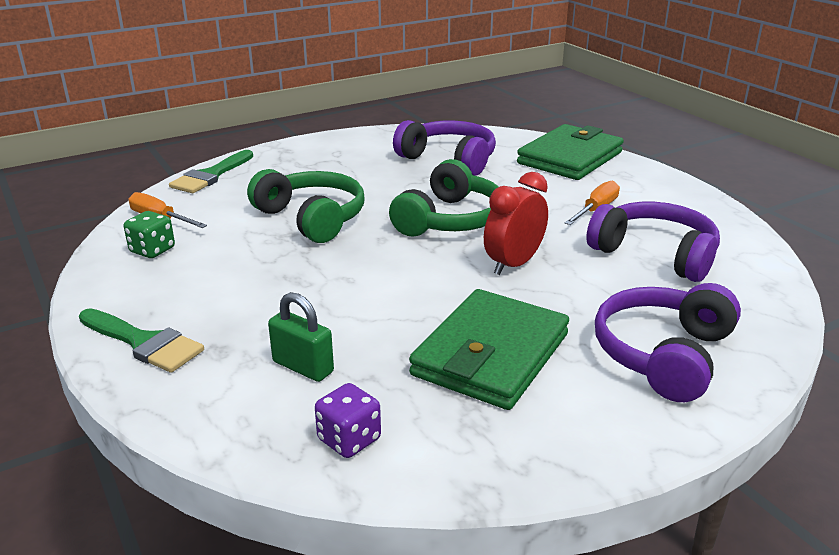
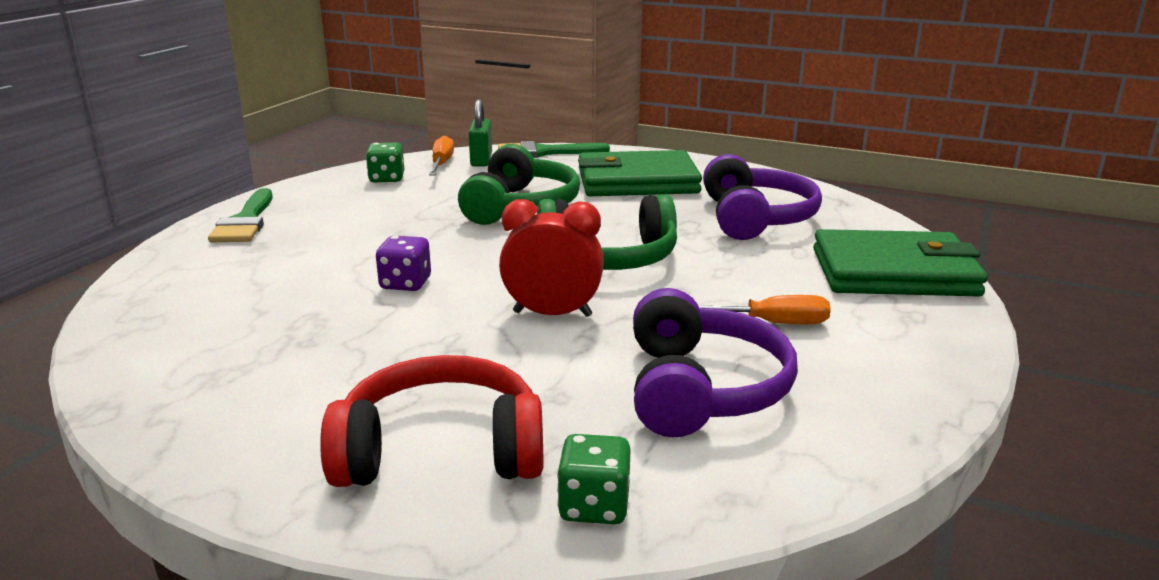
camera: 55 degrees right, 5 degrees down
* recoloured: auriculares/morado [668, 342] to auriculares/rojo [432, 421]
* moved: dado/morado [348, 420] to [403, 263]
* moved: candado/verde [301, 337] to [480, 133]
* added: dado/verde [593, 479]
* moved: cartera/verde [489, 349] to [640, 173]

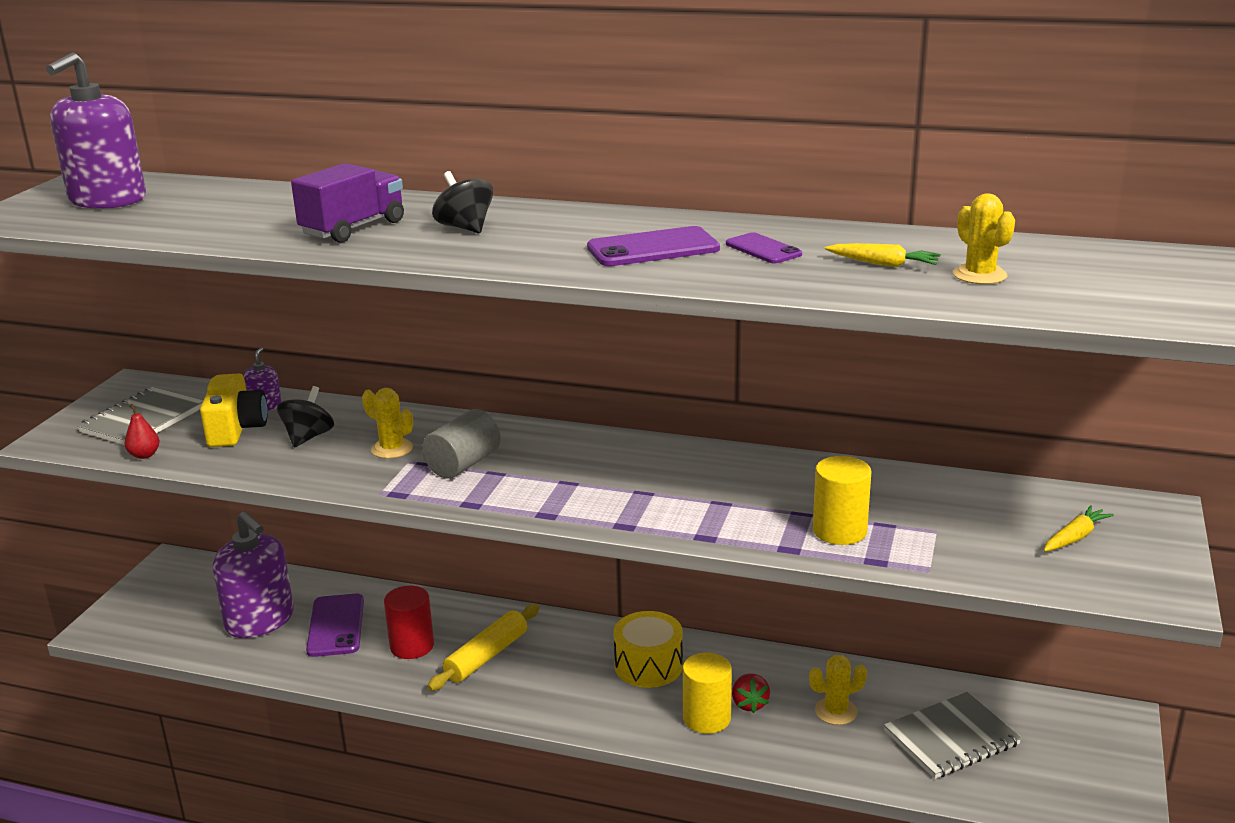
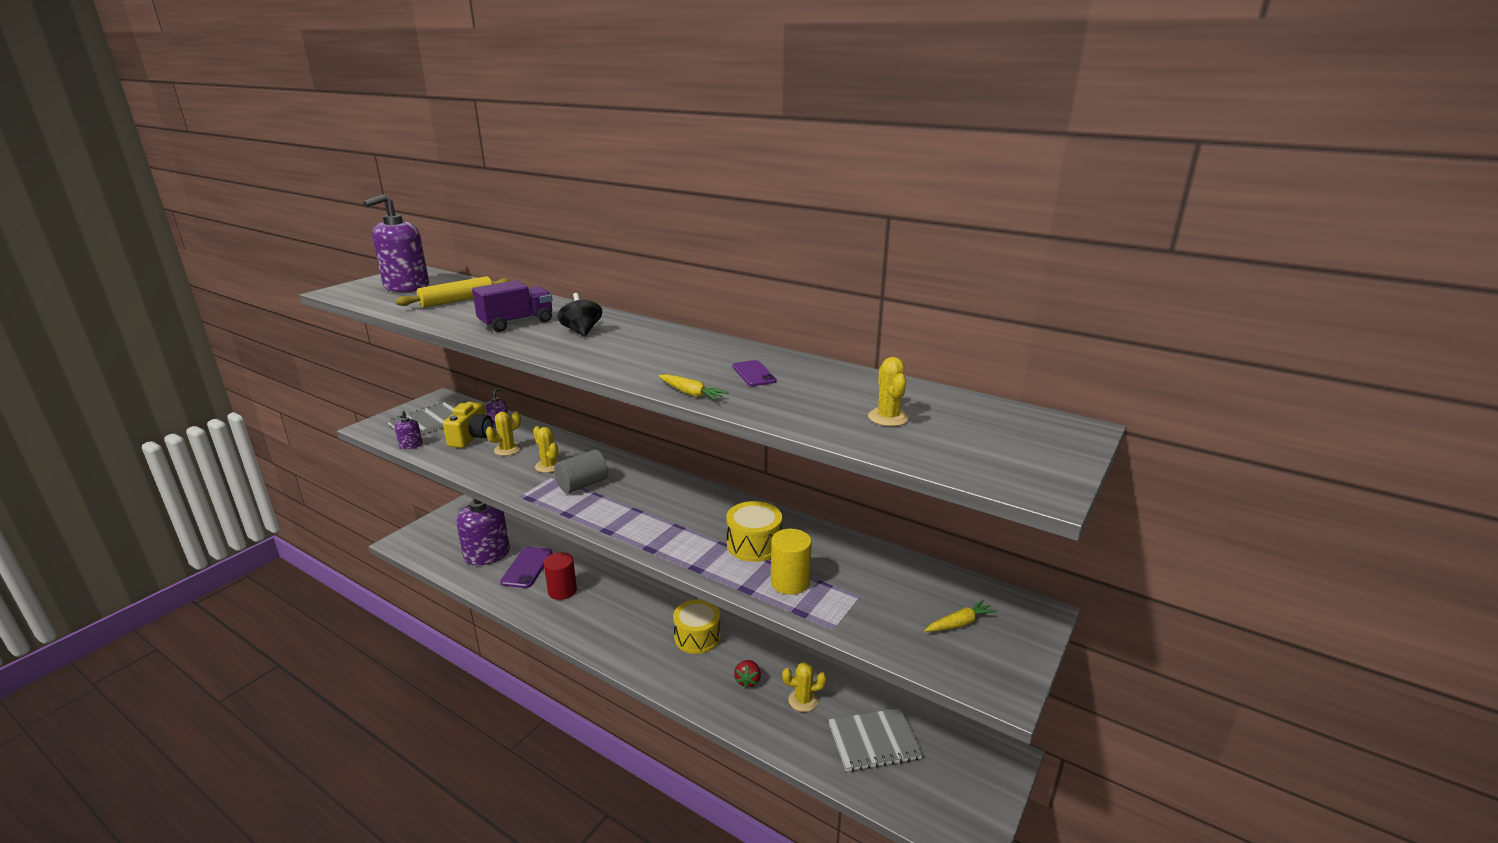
camera: 15 degrees right, 0 degrees up
* moved: rodillo/amarillo [483, 647] to [453, 292]
* replaced: pera/rojo [142, 431] to dispensador de jabón/morado [409, 430]
* replaced: peonza/negro [305, 416] to cactus/amarillo [503, 433]
* moved: zanahoria/amarillo [883, 255] to [693, 387]
* added: tambor/amarillo [754, 531]
* removed: móvil/morado [653, 246]
* removed: cilindro/amarillo [707, 693]

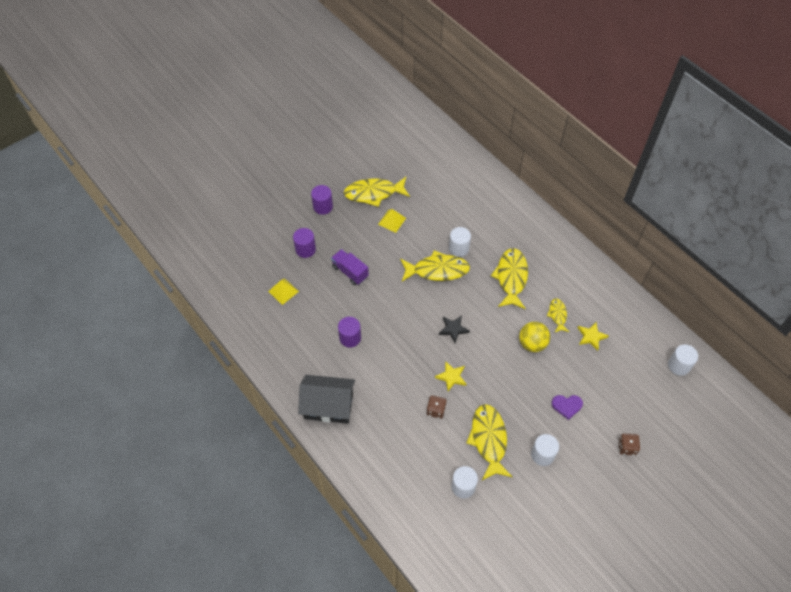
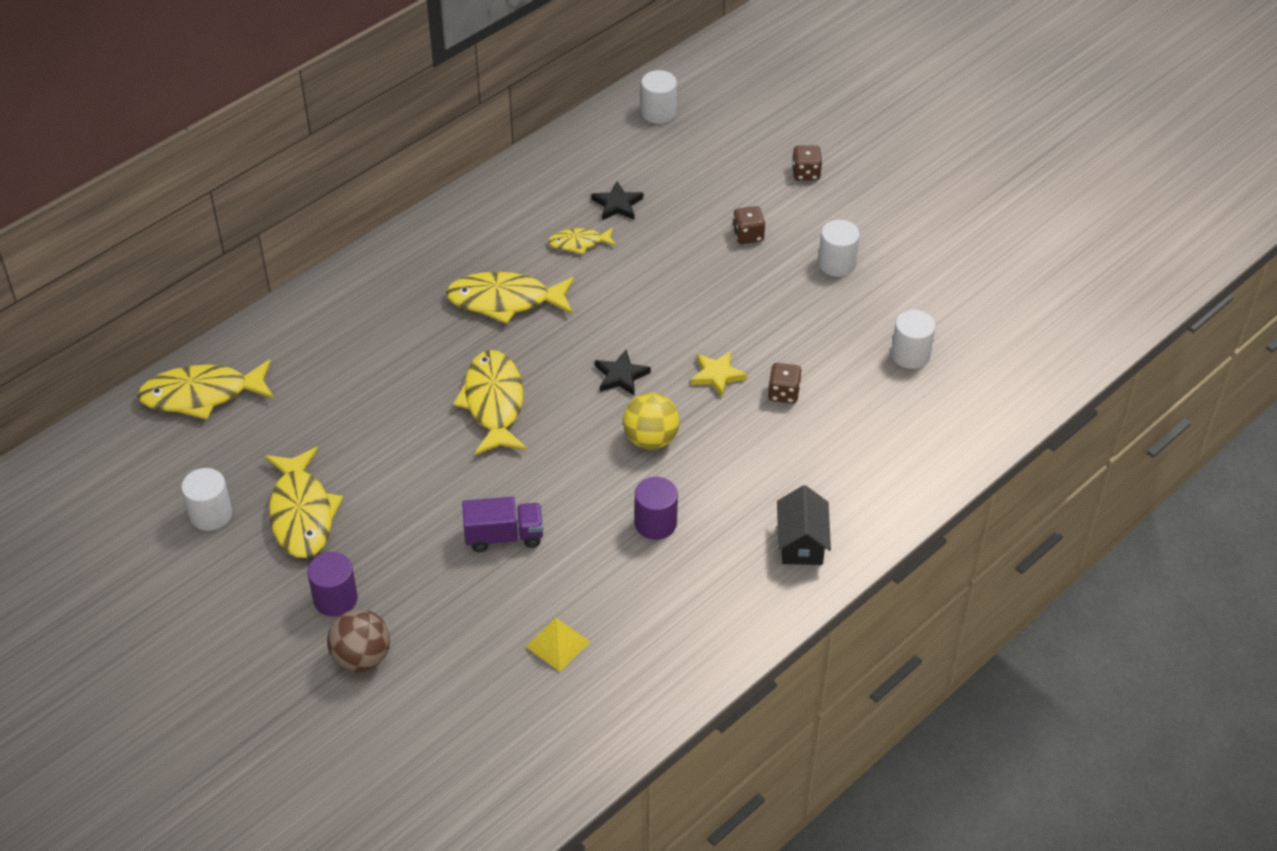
camera: 95 degrees left, 10 degrees down
* moved: pez/amarillo [489, 442] to [205, 389]
* moved: cilindro/blanco [460, 242] to [206, 499]
* added: pelota/marrón [358, 640]
* turned: camión/morado [350, 267] = [502, 524] 135 degrees counterclockwise
* recoloured: estrella/amarillo [593, 336] to estrella/negro [617, 200]
* moved: pelota/amarillo [534, 337] to [651, 421]
* replaced: corazón/morado [567, 407] to dado/marrón [749, 225]
* resized: casa/negro [326, 399] = [804, 525] x0.65
* removed: cilindro/morado [304, 243]
* removed: pirámide/amarillo [392, 221]

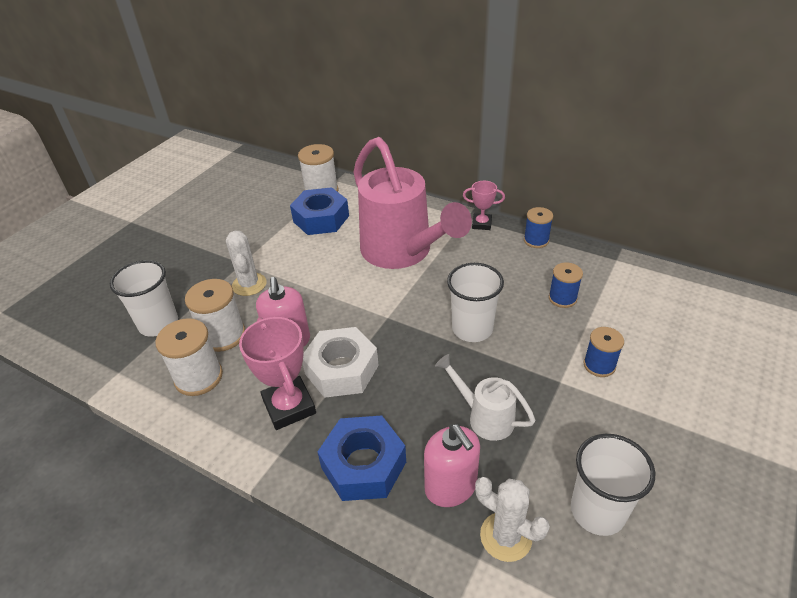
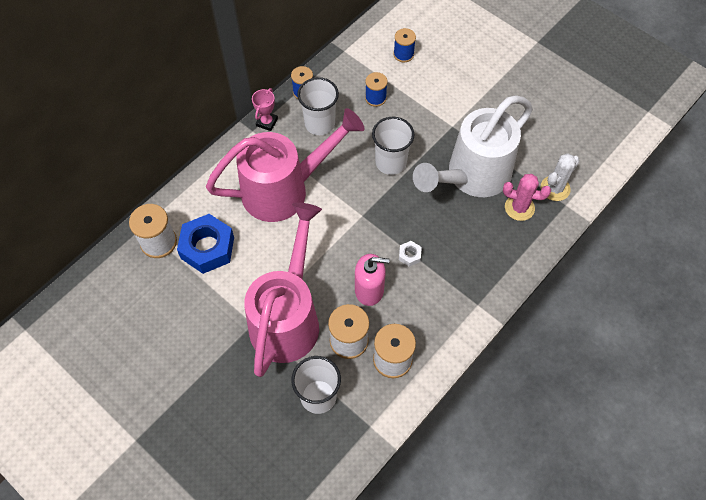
camera: 80 degrees left, 20 degrees up
* replaced: cactus/blanco [246, 263] to regadera/rosa [283, 289]
* moved: vaso/blanco [613, 485] to [318, 106]
* moved: carrete/azul [604, 352] to [404, 45]
* resized: tuerca/blanco [340, 362] = [410, 254] x0.43
* resized: regadera/blanco [485, 397] = [473, 146] x2.14
* replaced: dispensador de jabón/rosa [452, 465] to cactus/rosa [527, 197]
* removed: trofeo/rosa [277, 373]
* removed: tuerca/azul [361, 458]

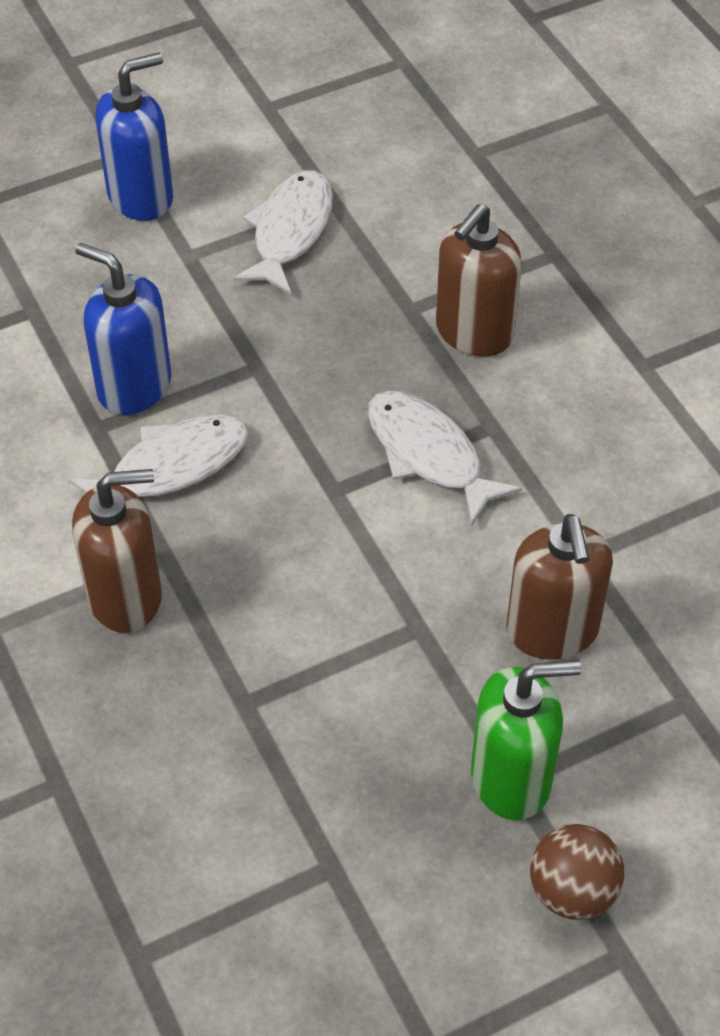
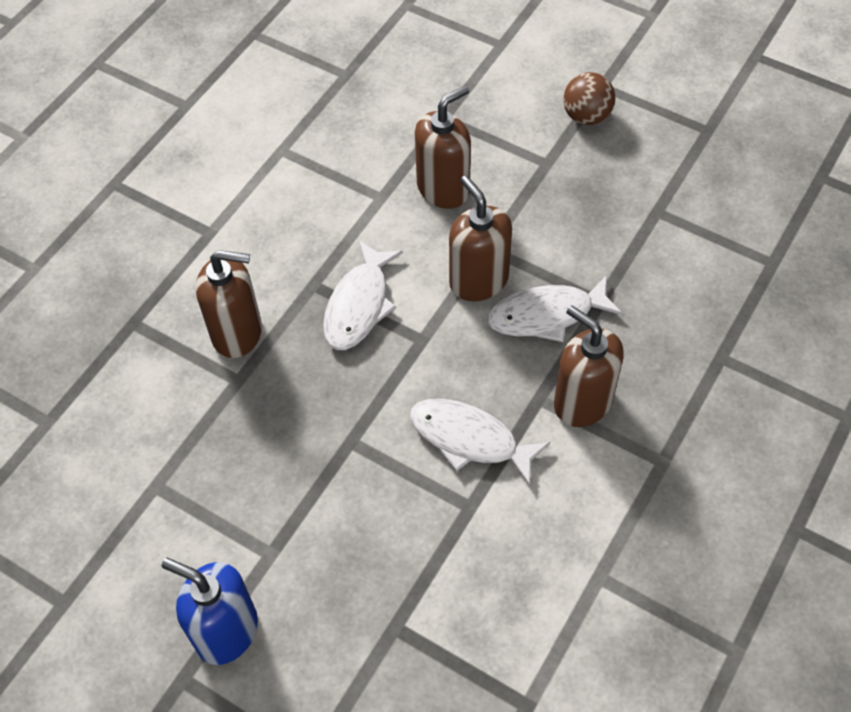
camera: 120 degrees left, 5 degrees up
* added: dispensador de jabón/marrón [480, 238]
* moved: pez/blanco [283, 232] to [555, 308]
* removed: dispensador de jabón/azul [123, 329]
* removed: dispensador de jabón/verde [526, 740]

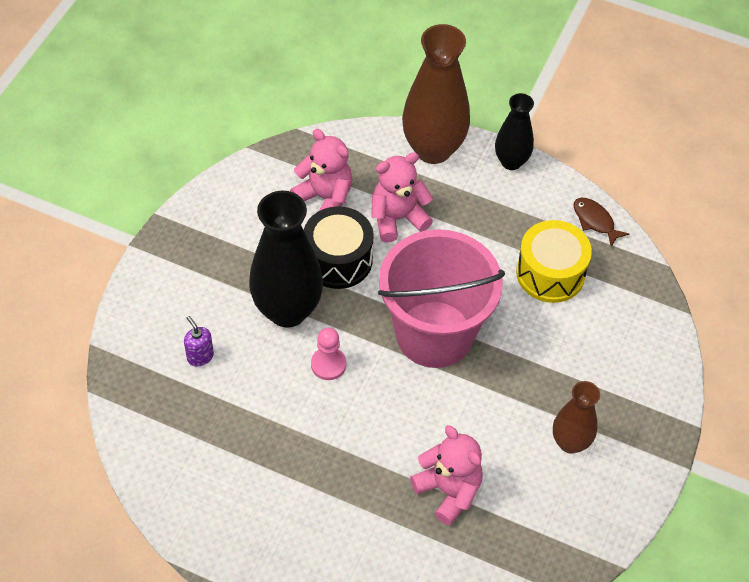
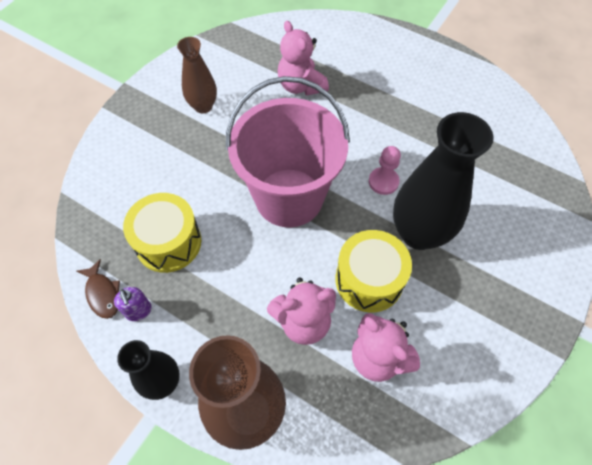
camera: 170 degrees left, 5 degrees up
* moved: dispensador de jabón/morado [199, 341] to [133, 304]
* recoloured: tambor/negro [339, 247] to tambor/amarillo [373, 271]

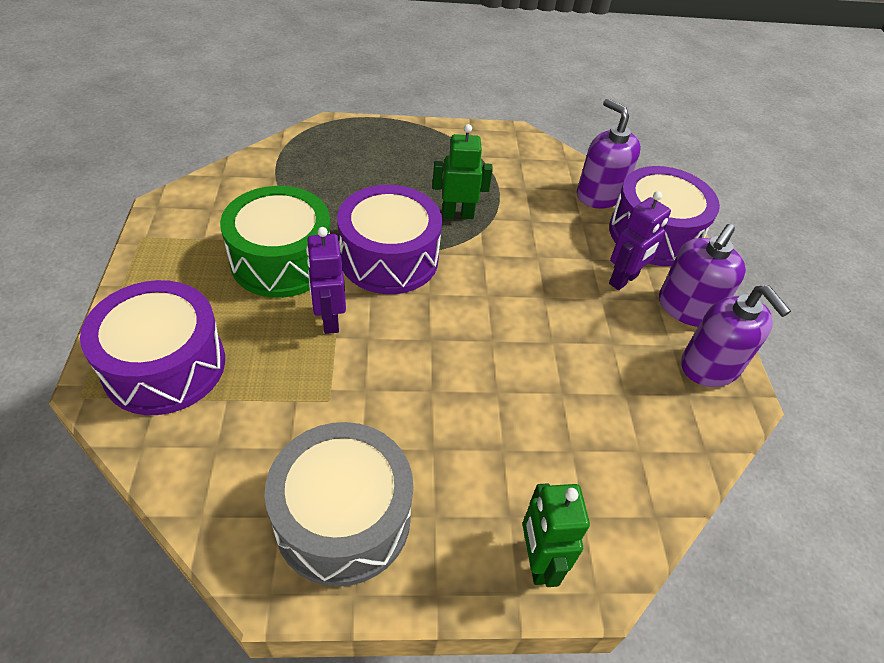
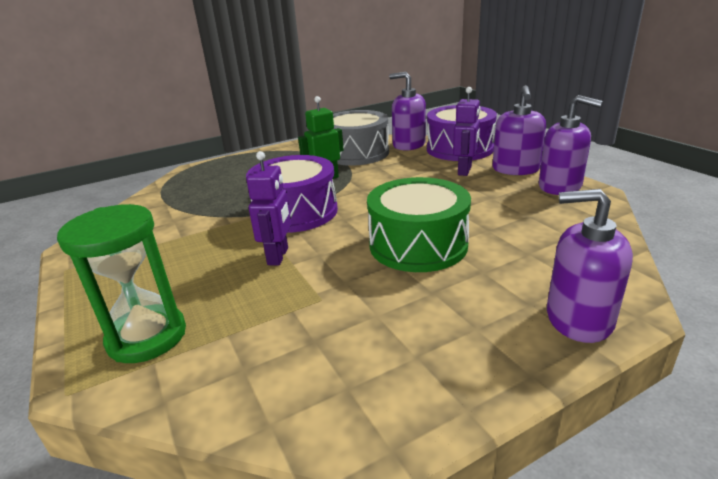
camera: 20 degrees left, 20 degrees down
* replaced: tambor/morado [152, 347] to reloj de arena/verde [121, 283]
* turned: robot/morado [326, 280] = [268, 208] 135 degrees counterclockwise
* moved: tambor/gris [339, 504] to [361, 138]
* moved: tambor/verde [275, 242] to [419, 224]
* replaced: robot/verde [556, 535] to dispensador de jabón/morado [590, 266]

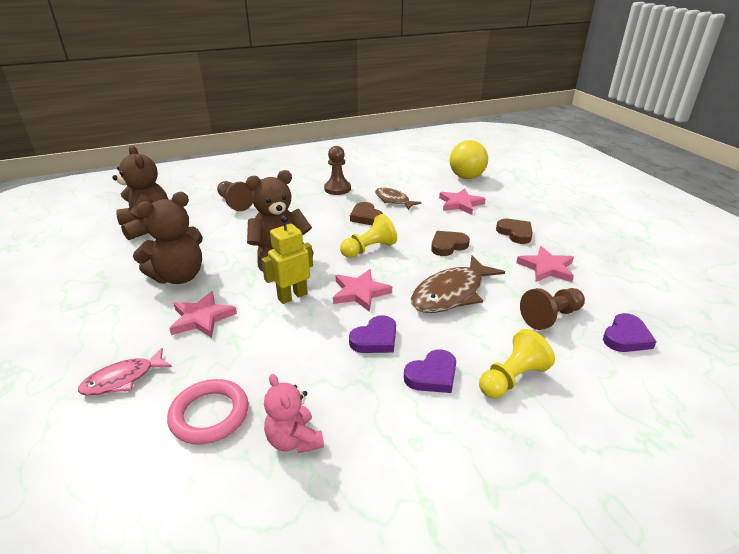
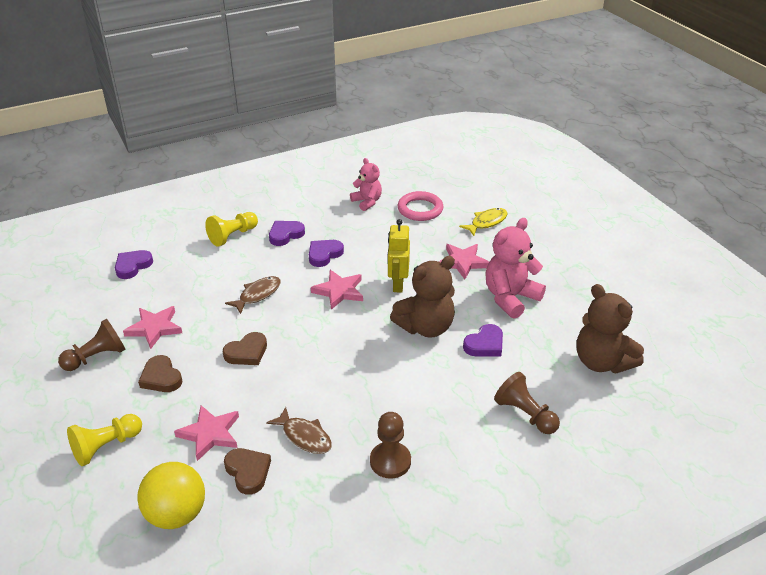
camera: 175 degrees right, 5 degrees up
* moved: peón/marrón [552, 309] to [92, 345]
* moved: peón/amarillo [368, 236] to [104, 440]
* moved: corazón/marrón [366, 213] to [247, 471]
* resized: pez/marrón [458, 284] = [253, 295] x0.60
* turned: robot/amarillo [287, 259] = [398, 256] 135 degrees clockwise
* recoloured: pez/rosa [125, 372] to pez/amarillo [483, 222]
* added: corazón/morado [483, 340]
* recoloured: osito/marrón [168, 238] to osito/rosa [515, 268]

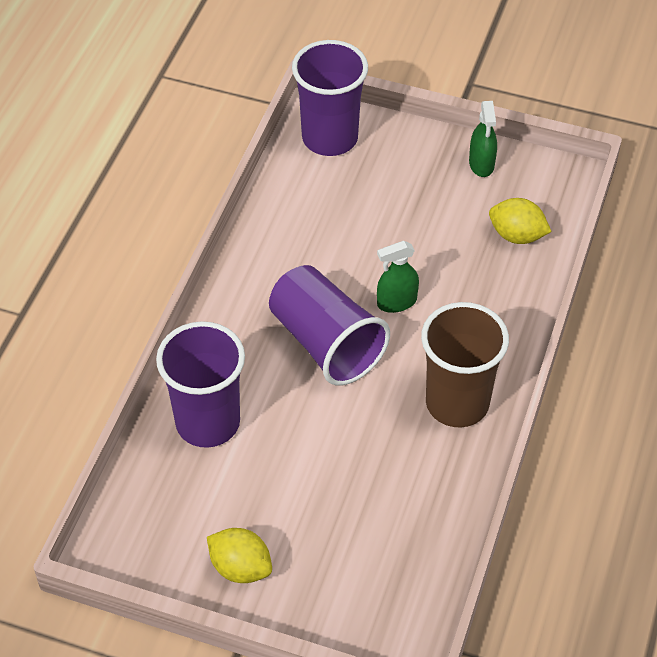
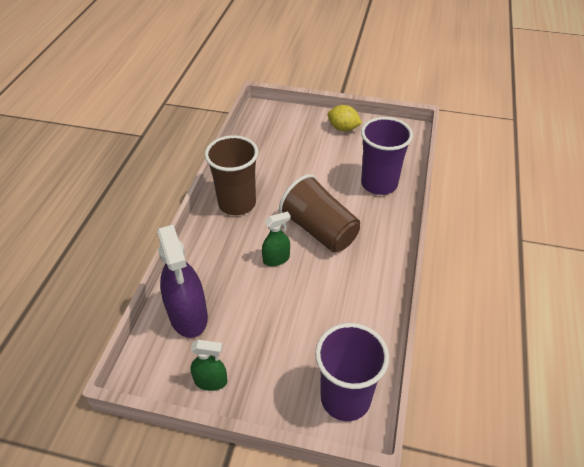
camera: 175 degrees right, 5 degrees down
* replaced: limón/amarillo [520, 221] to pulverizador/morado [182, 281]
* turned: pulverizador/verde [483, 139] = [208, 365] 105 degrees clockwise
* recoloured: vaso/morado [329, 325] to vaso/marrón [319, 213]

